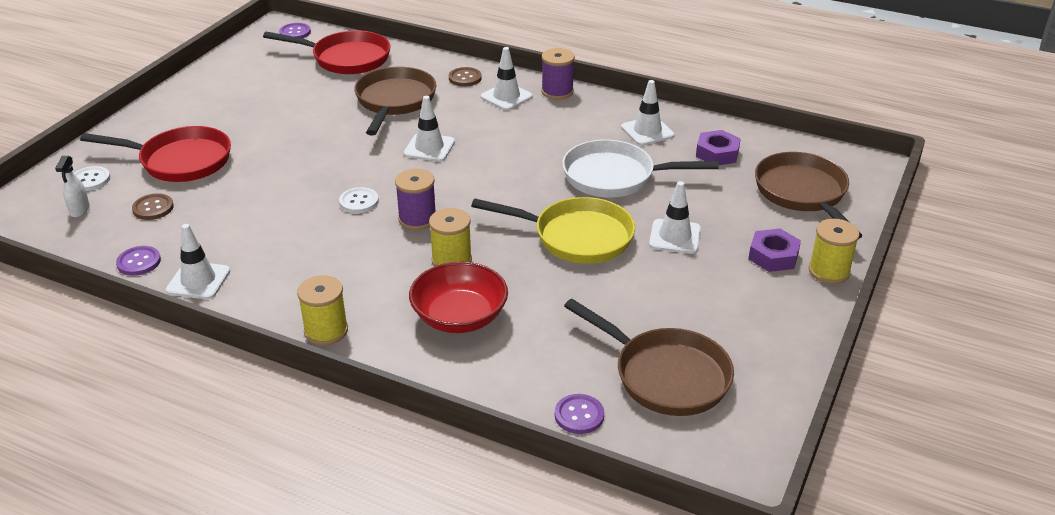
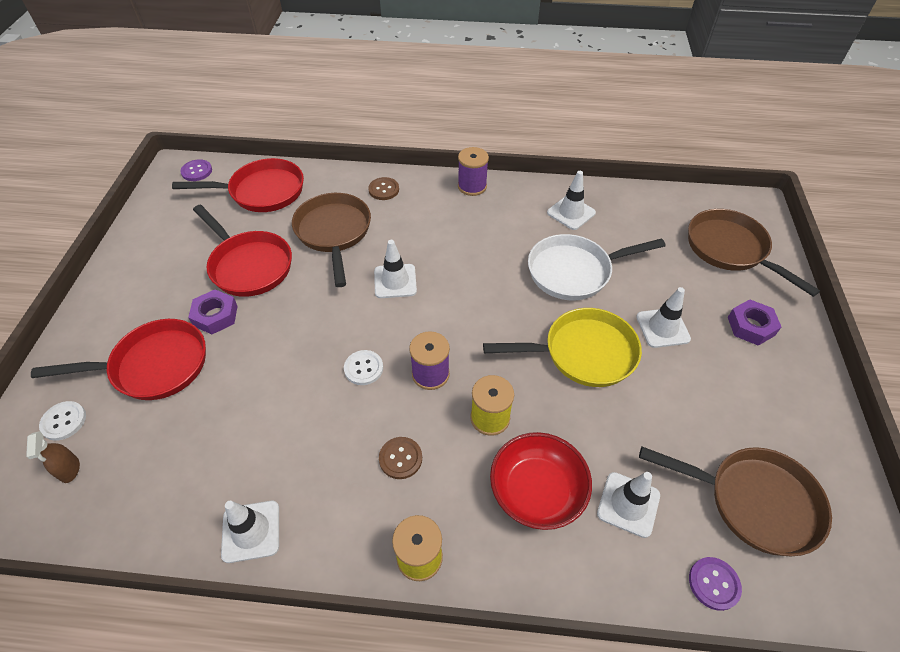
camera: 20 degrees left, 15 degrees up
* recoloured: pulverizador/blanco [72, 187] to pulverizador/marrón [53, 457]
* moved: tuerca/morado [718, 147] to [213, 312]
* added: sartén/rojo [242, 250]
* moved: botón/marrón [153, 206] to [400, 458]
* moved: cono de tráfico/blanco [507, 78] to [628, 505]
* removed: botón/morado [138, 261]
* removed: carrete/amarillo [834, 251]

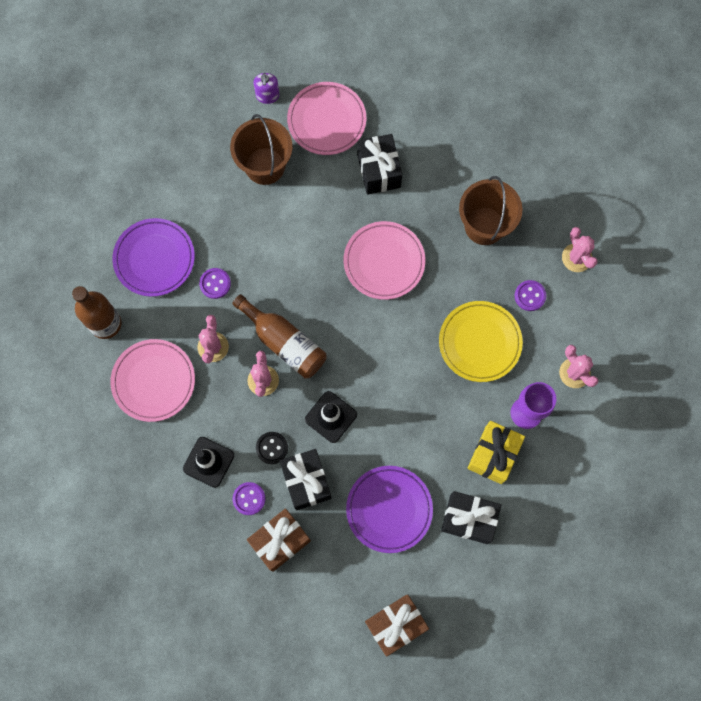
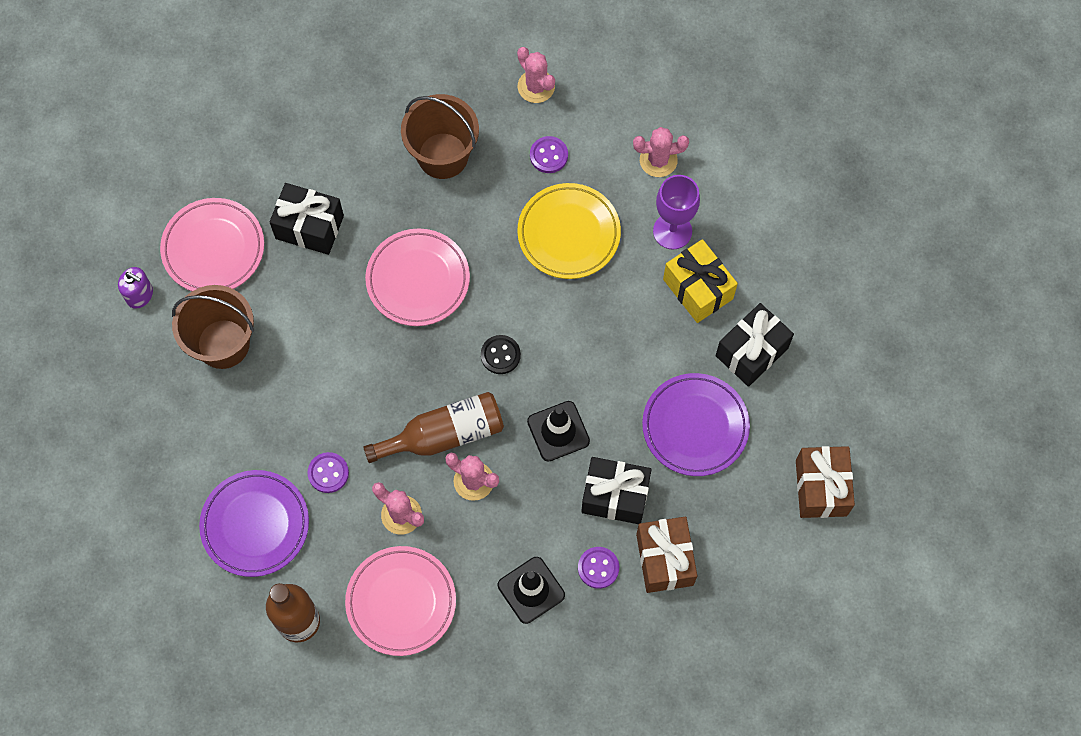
camera: 60 degrees left, 5 degrees down
* moved: botón/negro [272, 448] to [501, 354]
* turned: cactus/rosa [580, 249] = [536, 75] 45 degrees clockwise

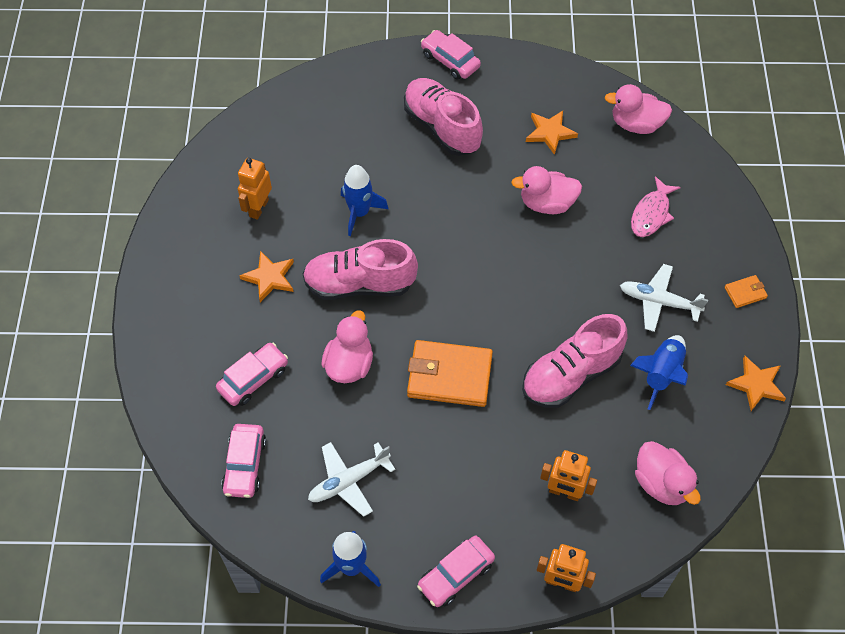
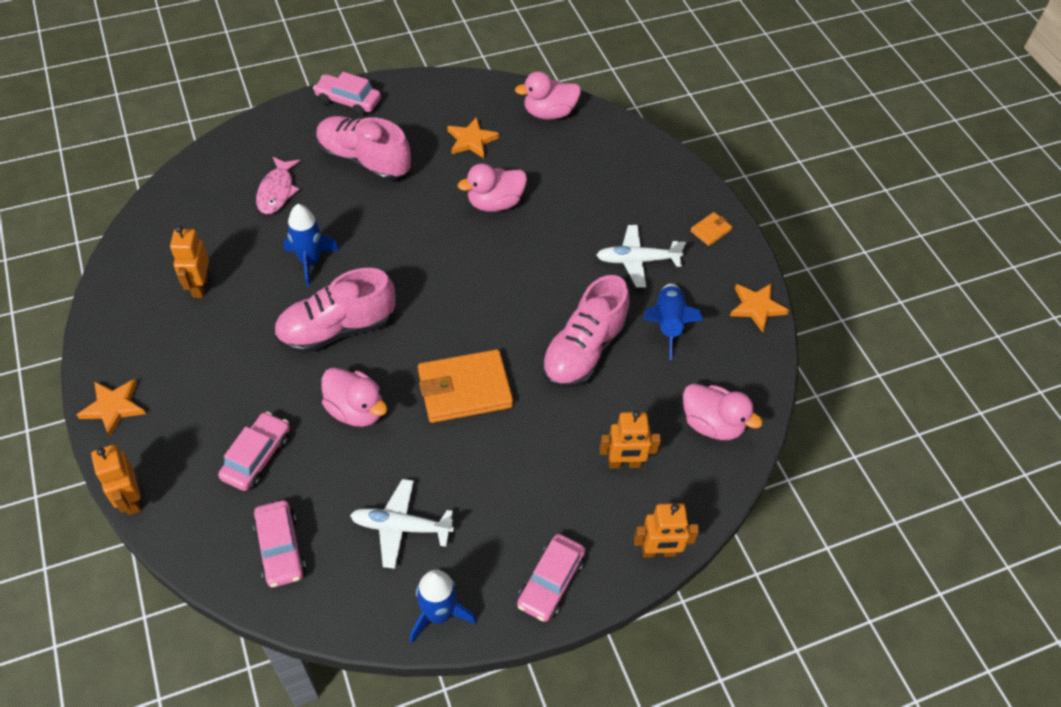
camera: 25 degrees left, 5 degrees down
* moved: estrella/naranja [266, 276] to [111, 407]
* added: robot/naranja [116, 479]
* moved: pez/rosa [656, 206] to [278, 185]
* turned: pato/rosa [347, 346] = [354, 397] 135 degrees clockwise
* turned: avión/blanco [351, 479] = [402, 524] 60 degrees clockwise

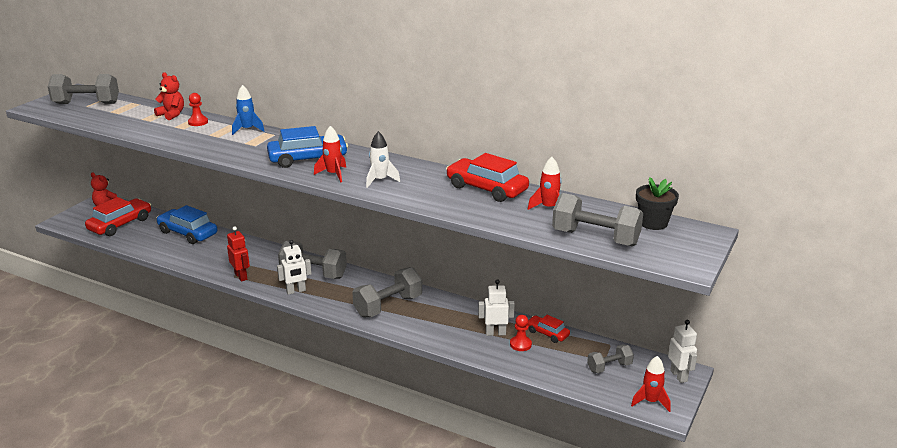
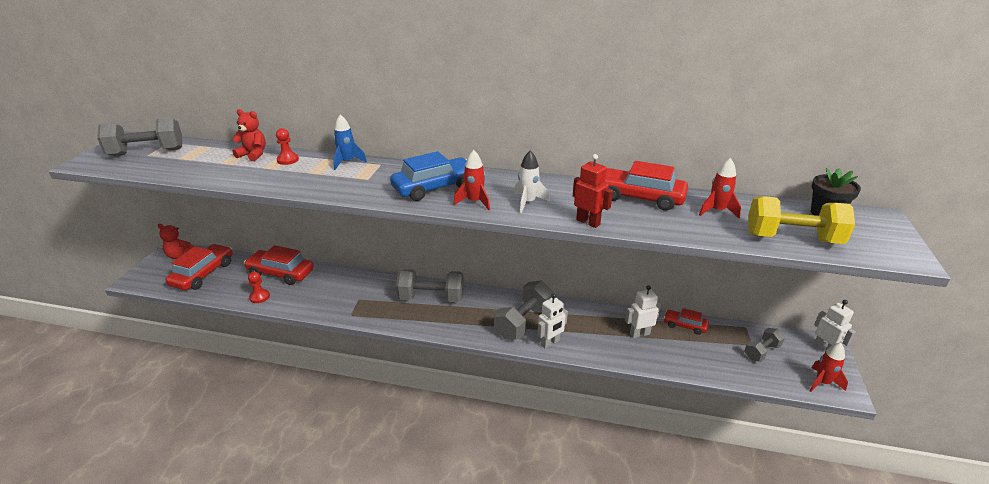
camera: 15 degrees left, 5 degrees up
* recoloured: coche/azul [186, 224] to coche/rojo [279, 265]
* moved: peón/rojo [521, 333] to [259, 287]
* moved: robot/blanco [294, 267] to [552, 321]
* moved: robot/rojo [238, 254] to [593, 191]
* recoloured: mancuerna/gris [597, 219] to mancuerna/amarillo [801, 220]

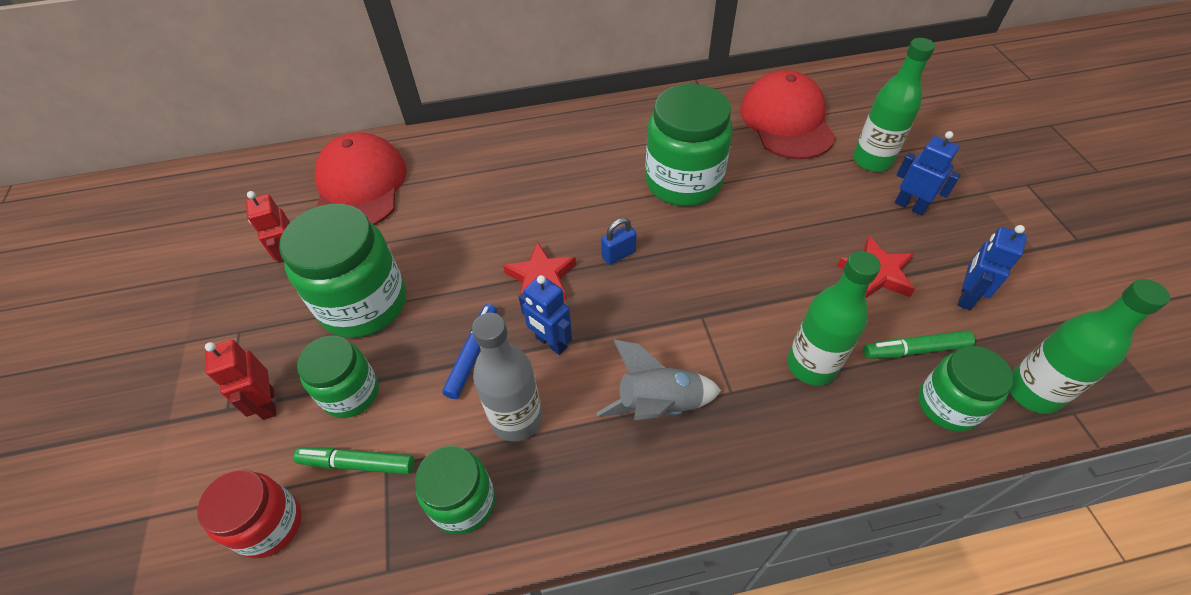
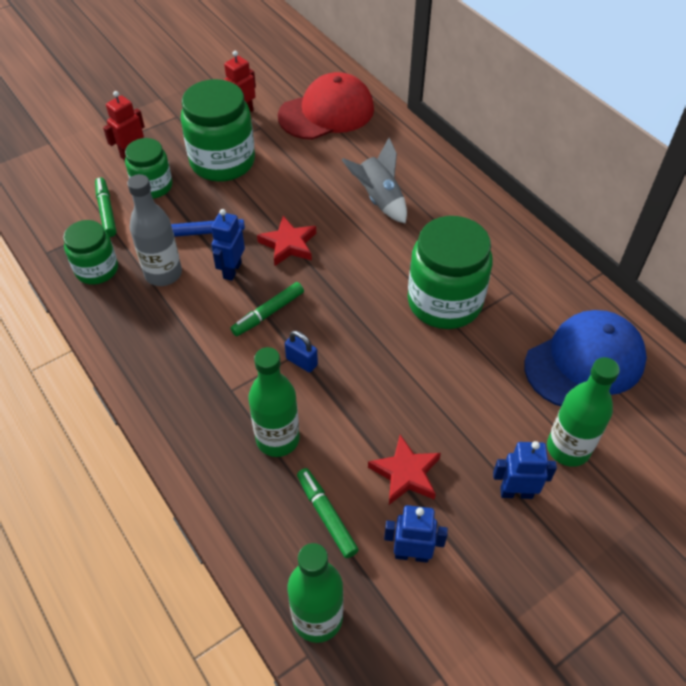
camera: 65 degrees right, 0 degrees up
* added: rotulador/verde [267, 309]
* moved: candado/azul [619, 241] to [301, 352]
* moved: cohete/gris [659, 380] to [374, 181]
* turned: robot/azul [928, 173] = [525, 470] 105 degrees counterclockwise
* recoloured: gorra/rojo [788, 114] to gorra/azul [585, 358]
* removed: tarro/rojo [249, 514]
* removed: tarro/verde [966, 389]

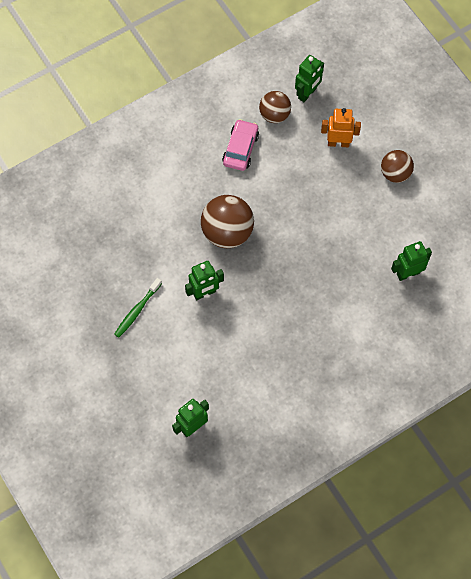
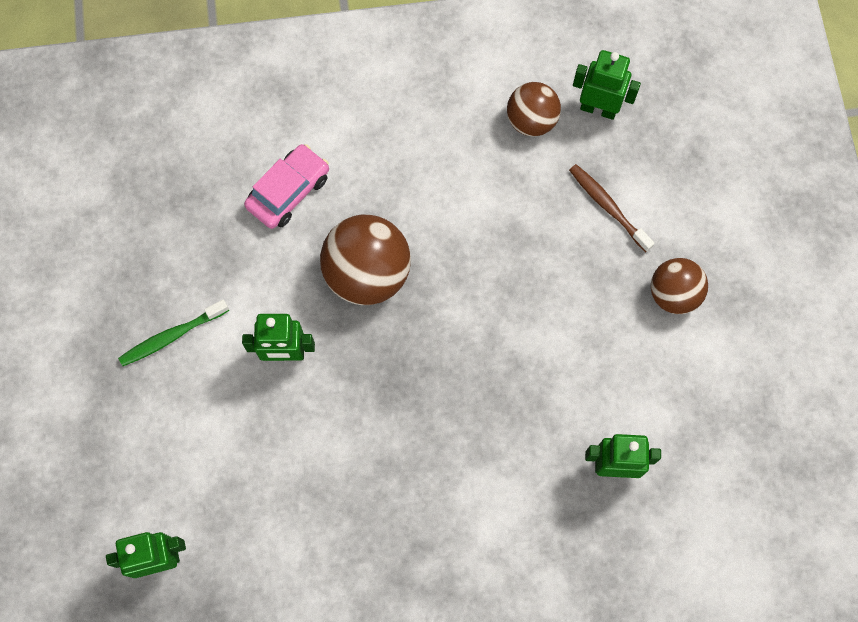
camera: 25 degrees right, 5 degrees up
* moved: coche/rosa [240, 145] to [286, 186]
* replaced: robot/naranja [341, 127] to cepillo de dientes/marrón [612, 208]
* turned: robot/verde [309, 78] = [607, 85] 135 degrees counterclockwise

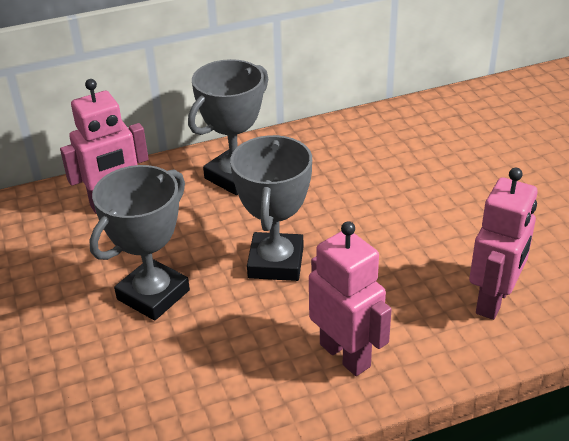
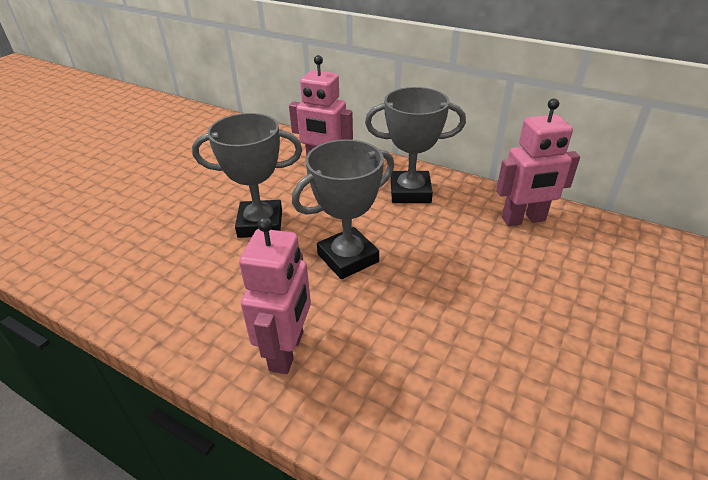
camera: 50 degrees right, 0 degrees up
* moved: robot/rosa [503, 244] to [538, 162]

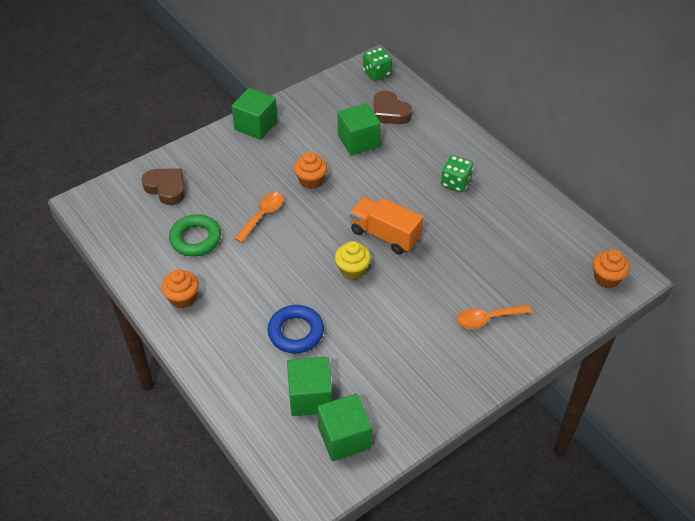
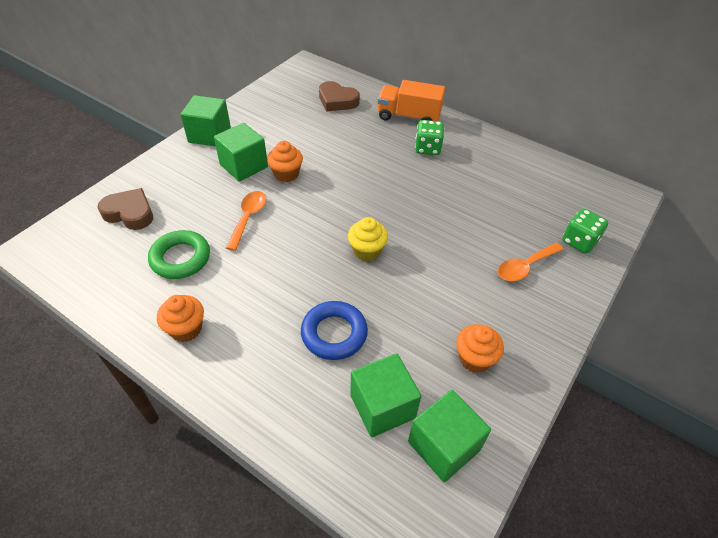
camera: 20 degrees left, 0 degrees up
* moved: cubo/verde [359, 129] to [241, 152]
* moved: camión/naranja [386, 226] to [411, 100]
* moved: magdalena/naranja [611, 268] to [480, 348]
* moved: dado/verde [377, 64] to [585, 231]

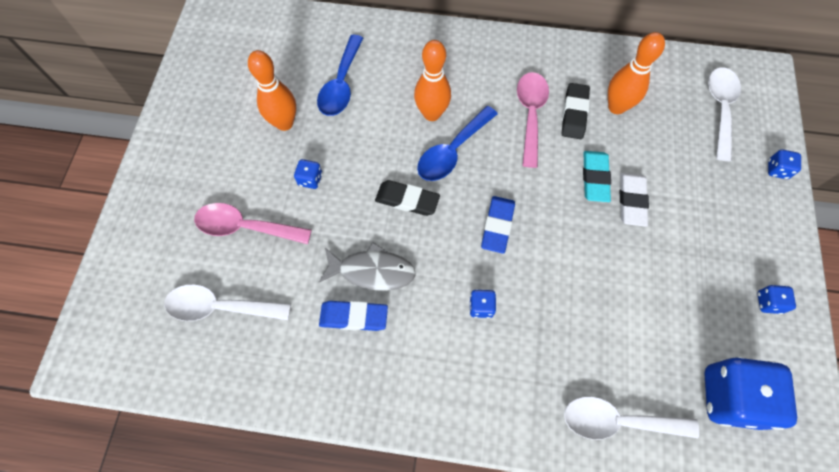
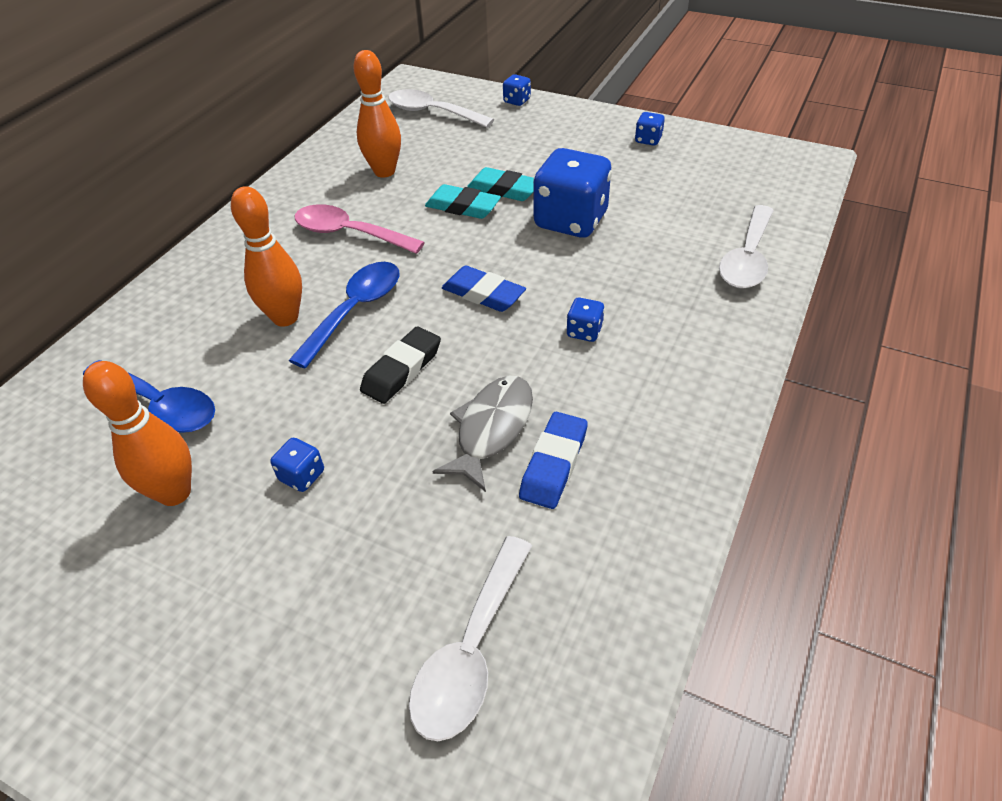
camera: 70 degrees left, 20 degrees down
* turned: cuchara/azul [457, 143] = [343, 315] 120 degrees counterclockwise
* recoloured: goma de borrar/blanco [634, 200] to goma de borrar/turquesa [500, 184]
* moved: dado/azul [750, 393] to [572, 193]
* removed: cuchara/rosa [253, 223]
* removed: goma de borrar/negro [576, 111]

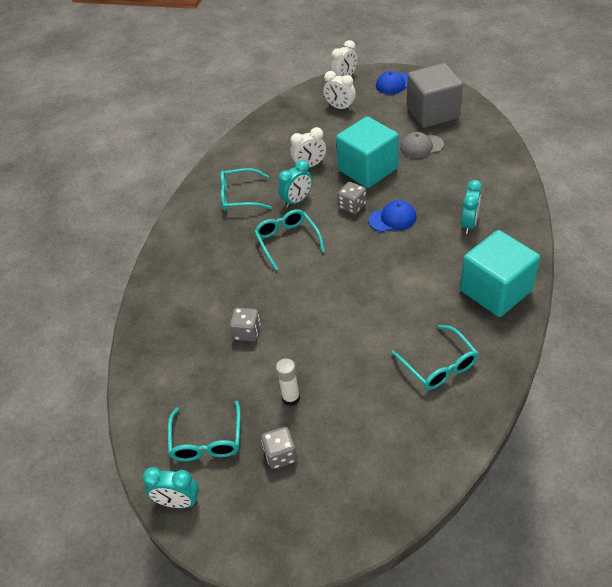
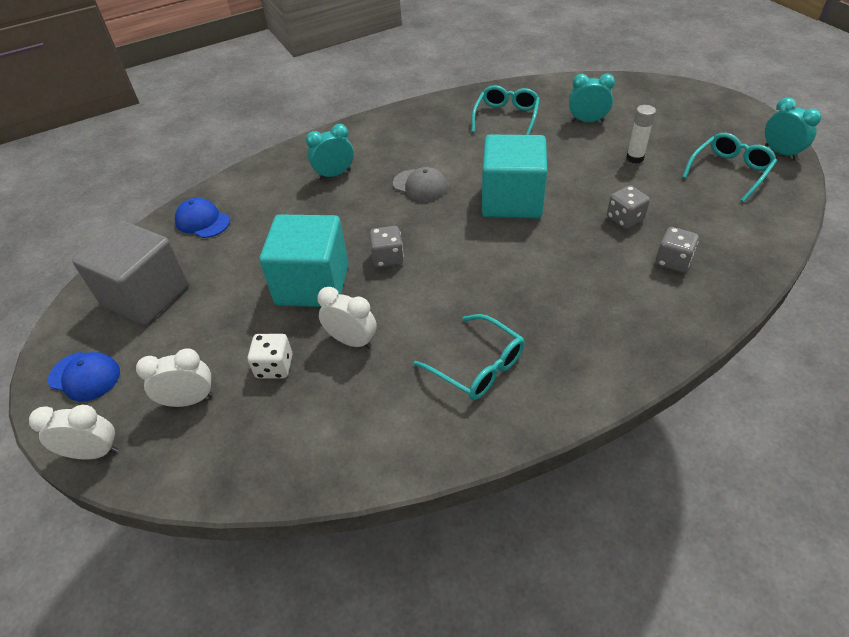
camera: 135 degrees left, 0 degrees up
* turned: despertador/blanco [339, 91] = [174, 377] 90 degrees counterclockwise
* moved: gorra/azul [393, 216] to [202, 218]
* added: dado/blanco [270, 356]
* moved: gorra/gris [422, 145] to [420, 184]
* moved: cubo/turquesa [500, 273] to [514, 177]
* moved: despertador/turquesa [295, 184] to [592, 98]
* moved: dado/gris [279, 448] to [677, 250]
* removed: gafas/turquesa [289, 240]

